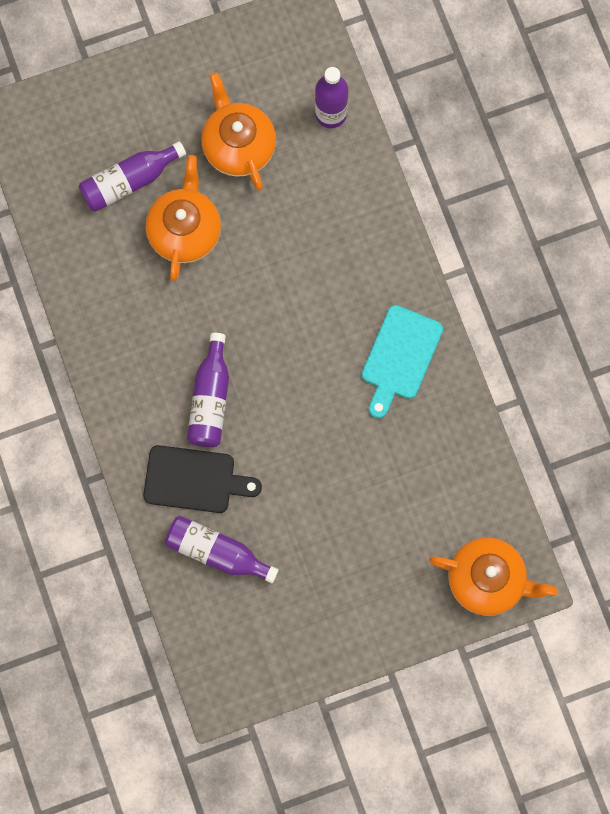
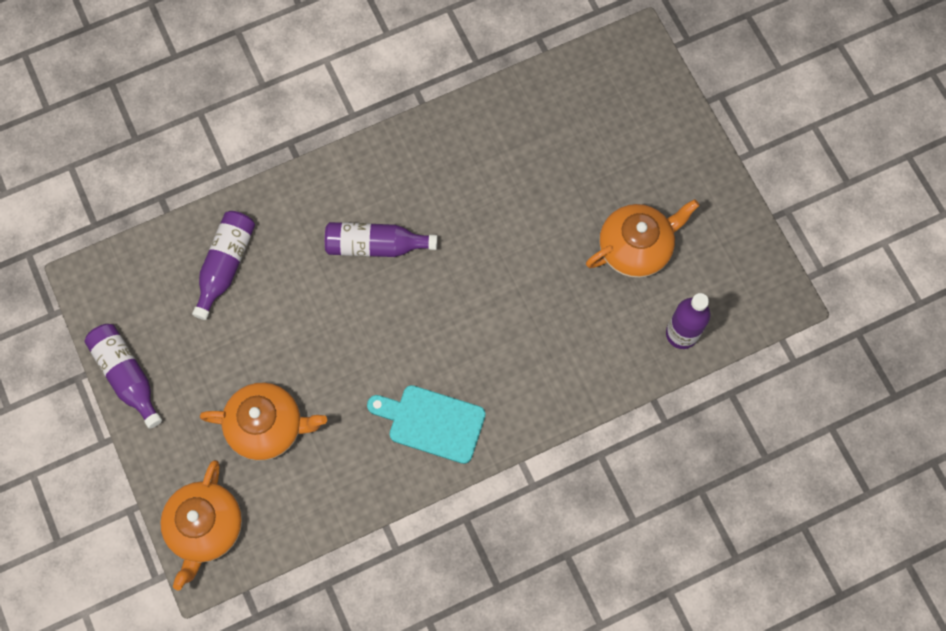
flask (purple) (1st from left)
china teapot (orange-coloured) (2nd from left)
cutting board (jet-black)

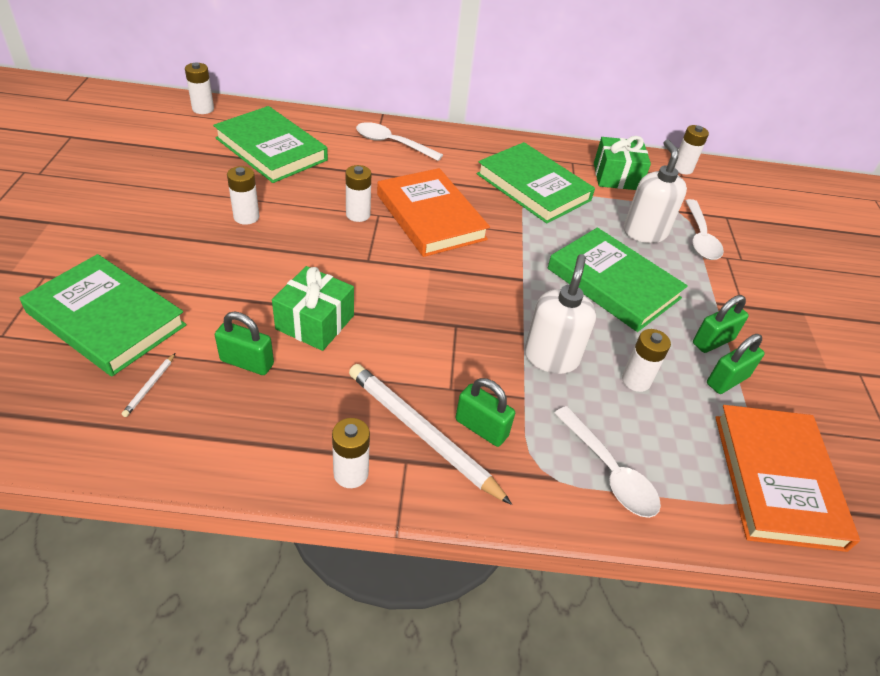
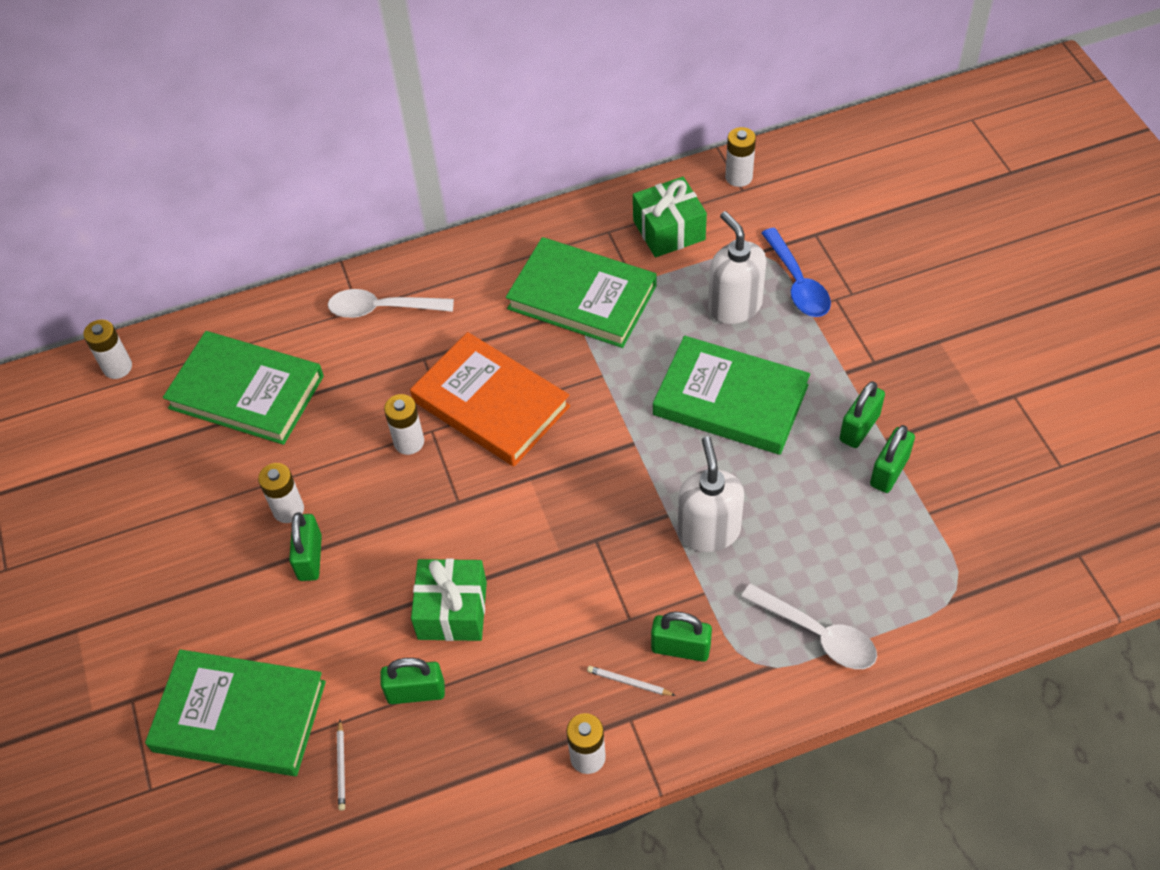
padlock (emerald) (1st from left)
wooden pencil (pure white) (2nd from left)
spoon (royal blue)
AA battery (pure white) (5th from left in the first image)
hardcover (orange-coloured) (2nd from left in the first image)

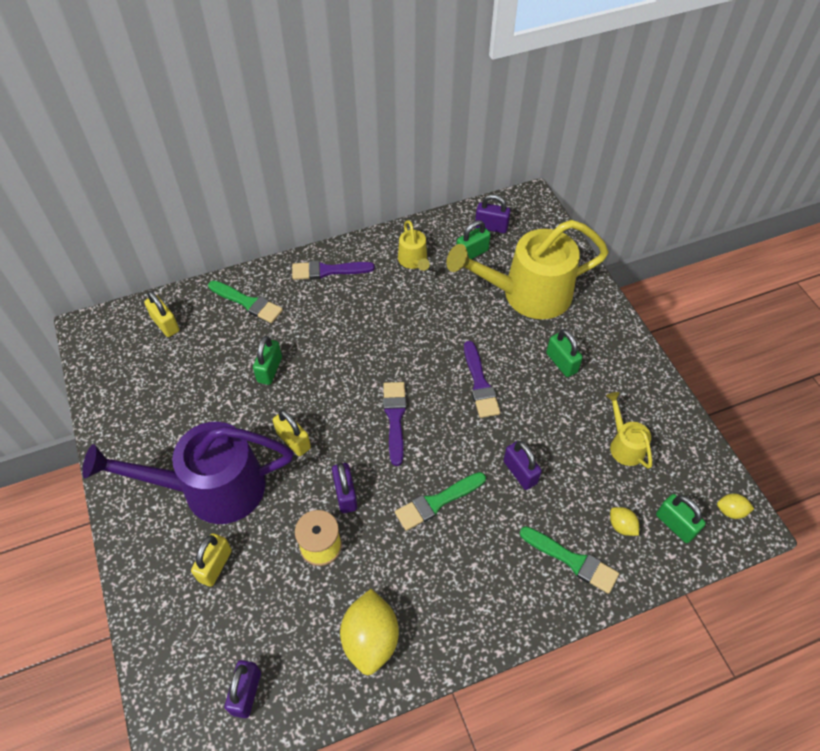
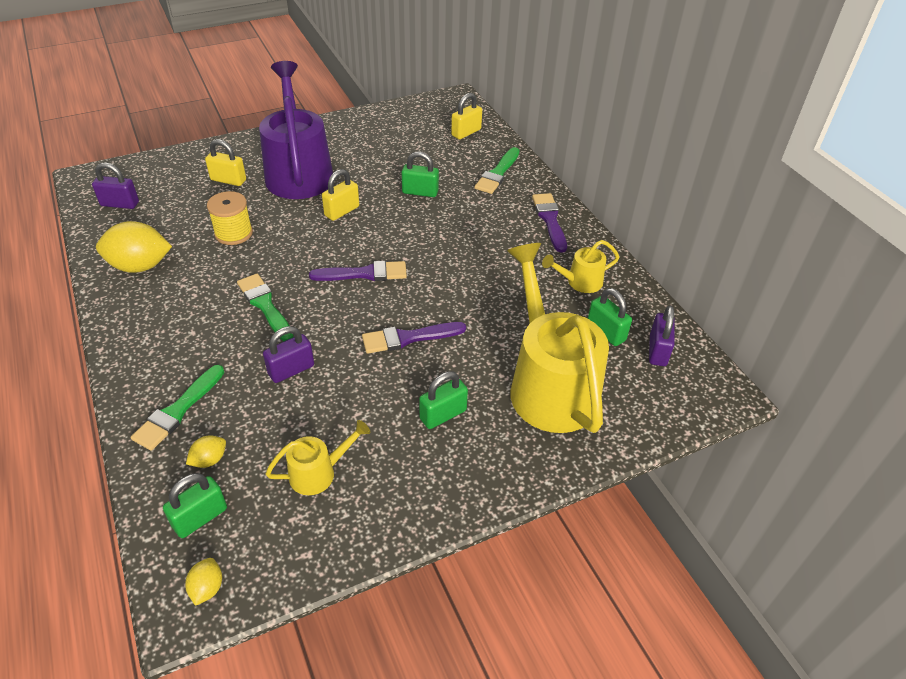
padlock (purple) (2nd from left in the first image)

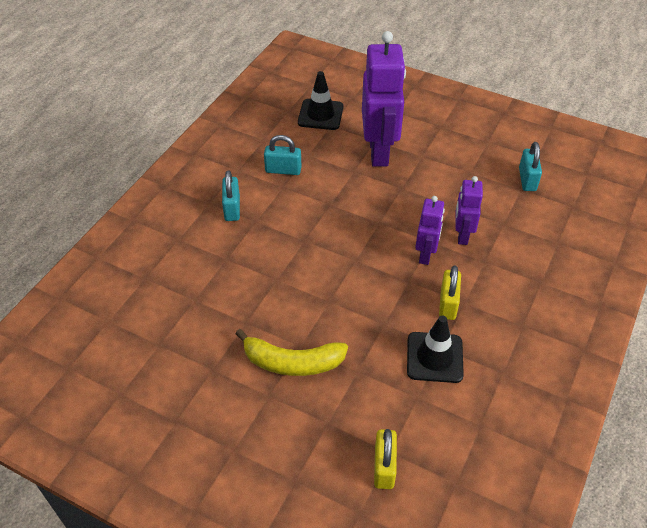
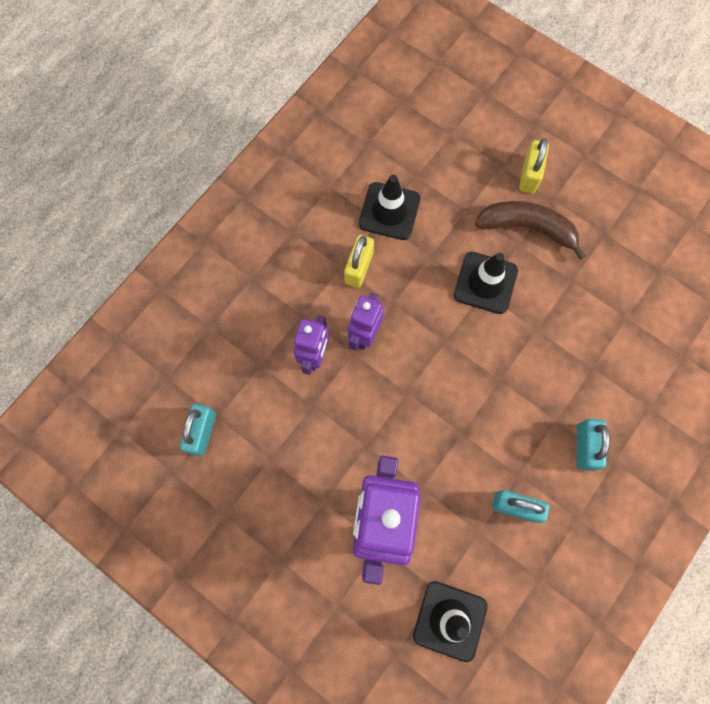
traffic cone (jet-black) (3rd from left)
toy banana (russet)
padlock (bright yellow) (2nd from left)

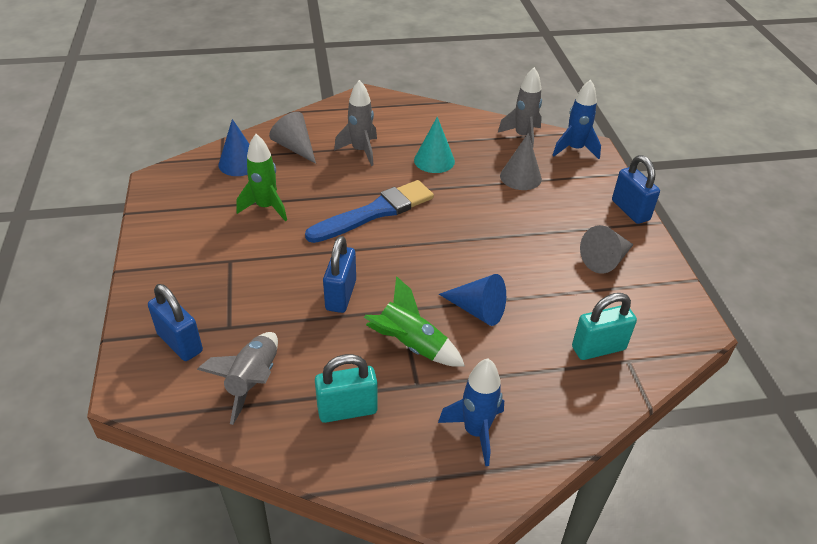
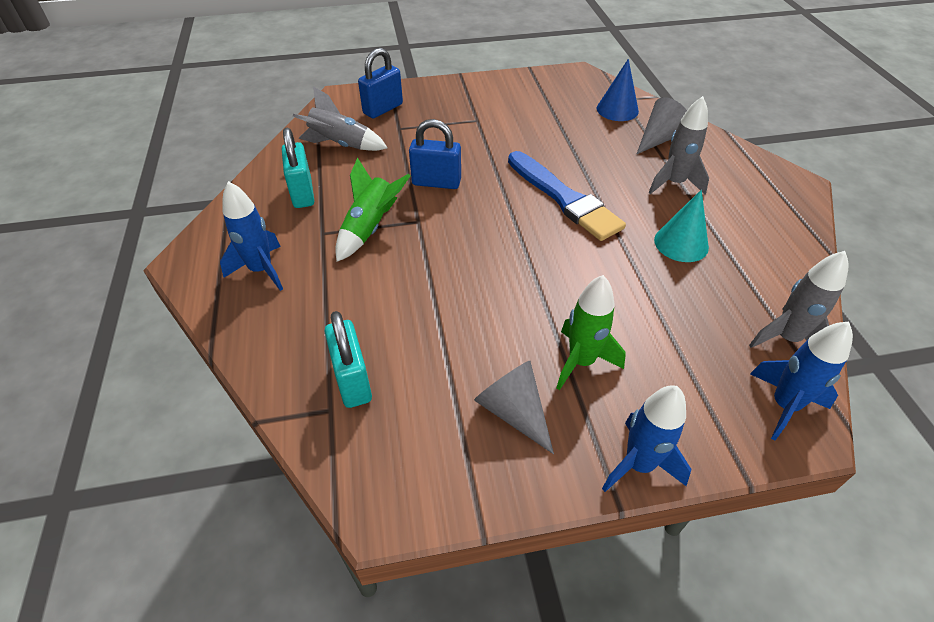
spaceship (emerald) (2nd from left)
spaceship (royal blue) (2nd from left)
cone shape (royal blue) (2nd from left in the first image)
cone shape (ash-grey) (2nd from left in the first image)

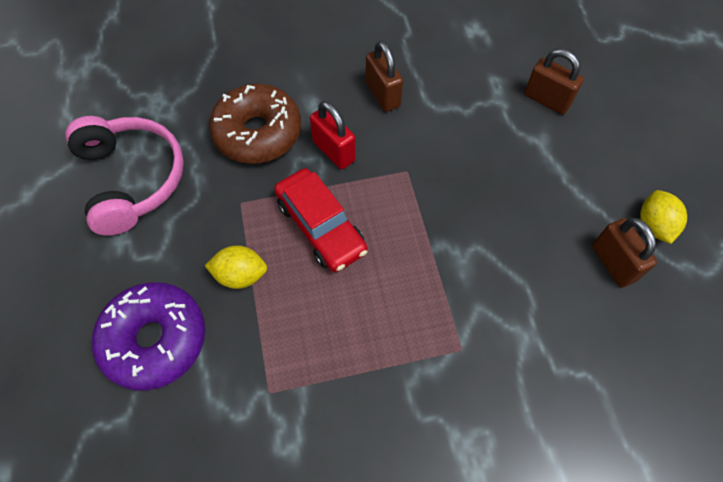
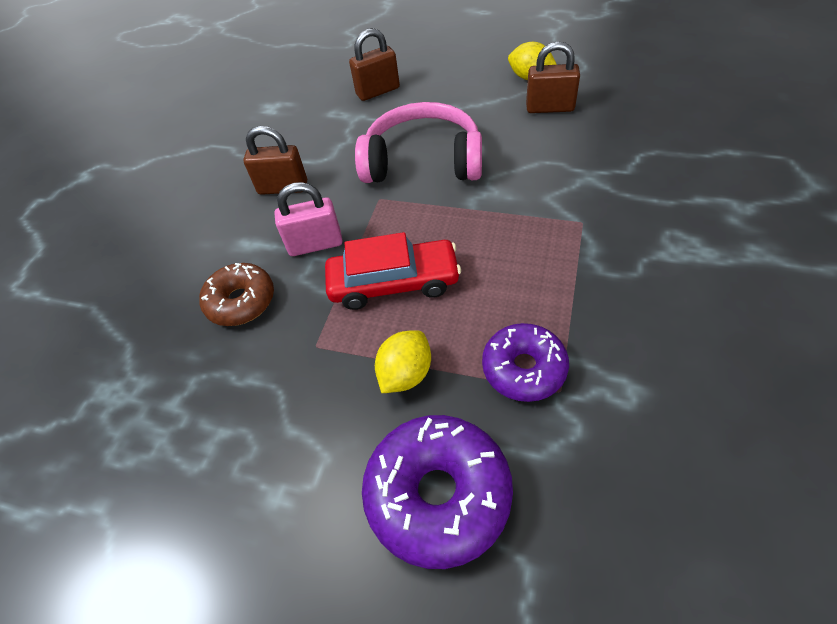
doughnut (russet)
padlock (rosy)
headphones (rosy)
doughnut (purple) (2nd from left)

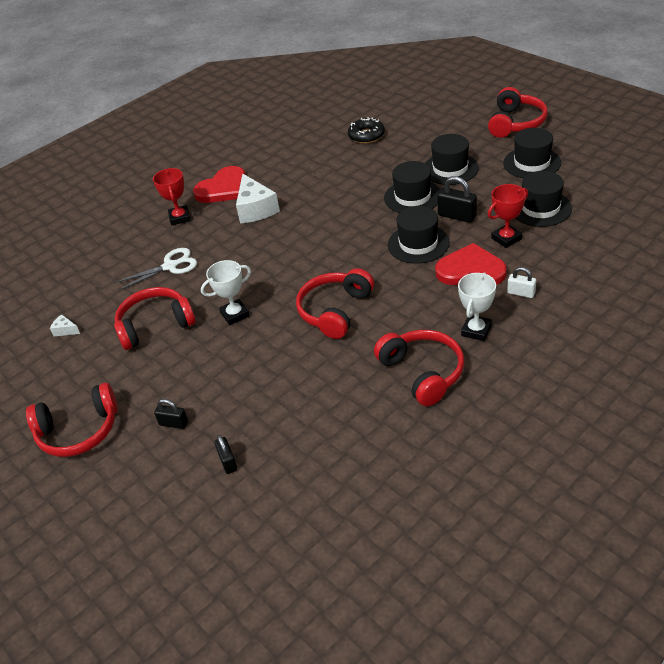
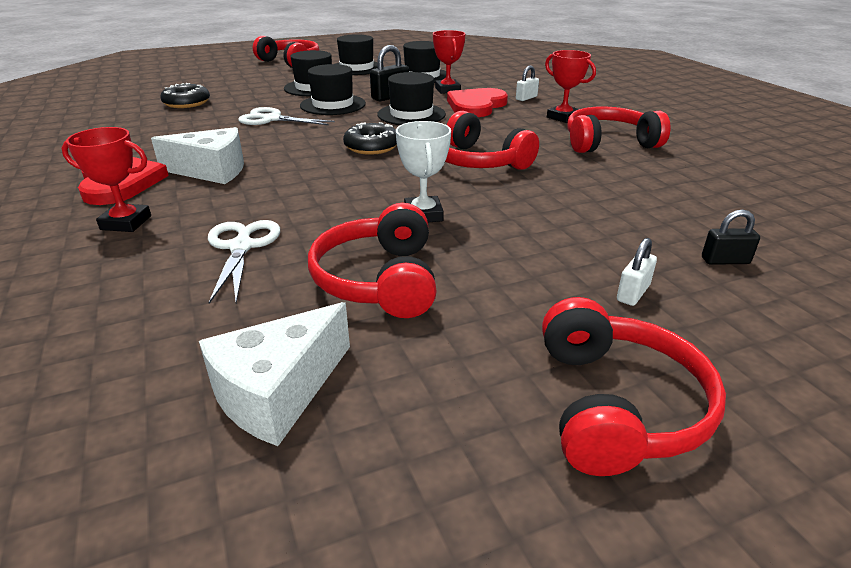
piece of cheese (pure white) (2nd from left)
scissors (pure white) (2nd from left)
doughnut (jet-black) (2nd from left)
award cup (crimson) (3rd from left)
padlock (pure white) (2nd from left)

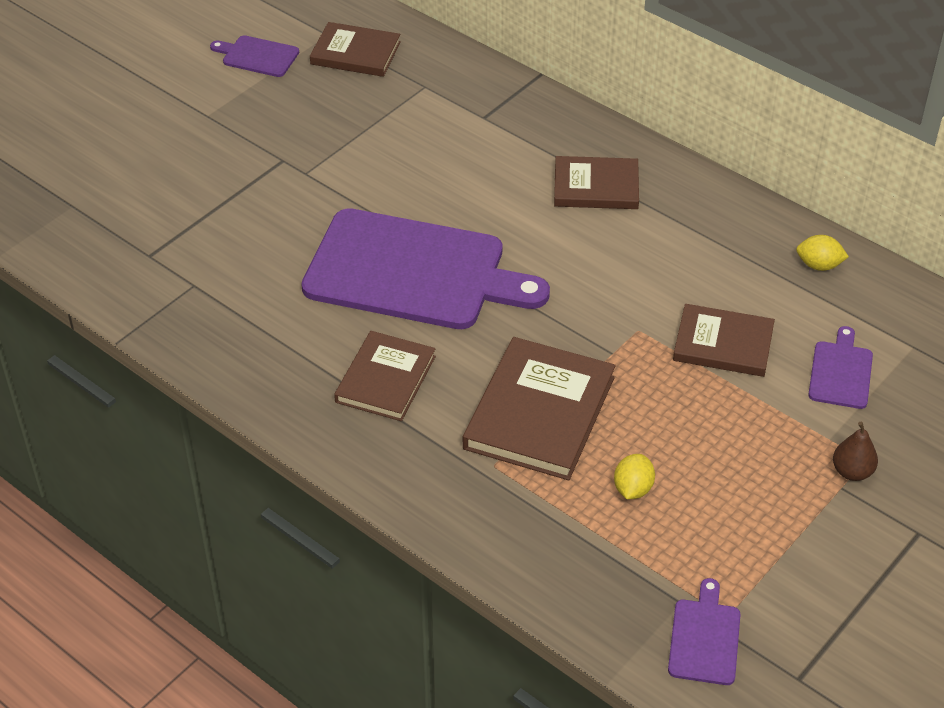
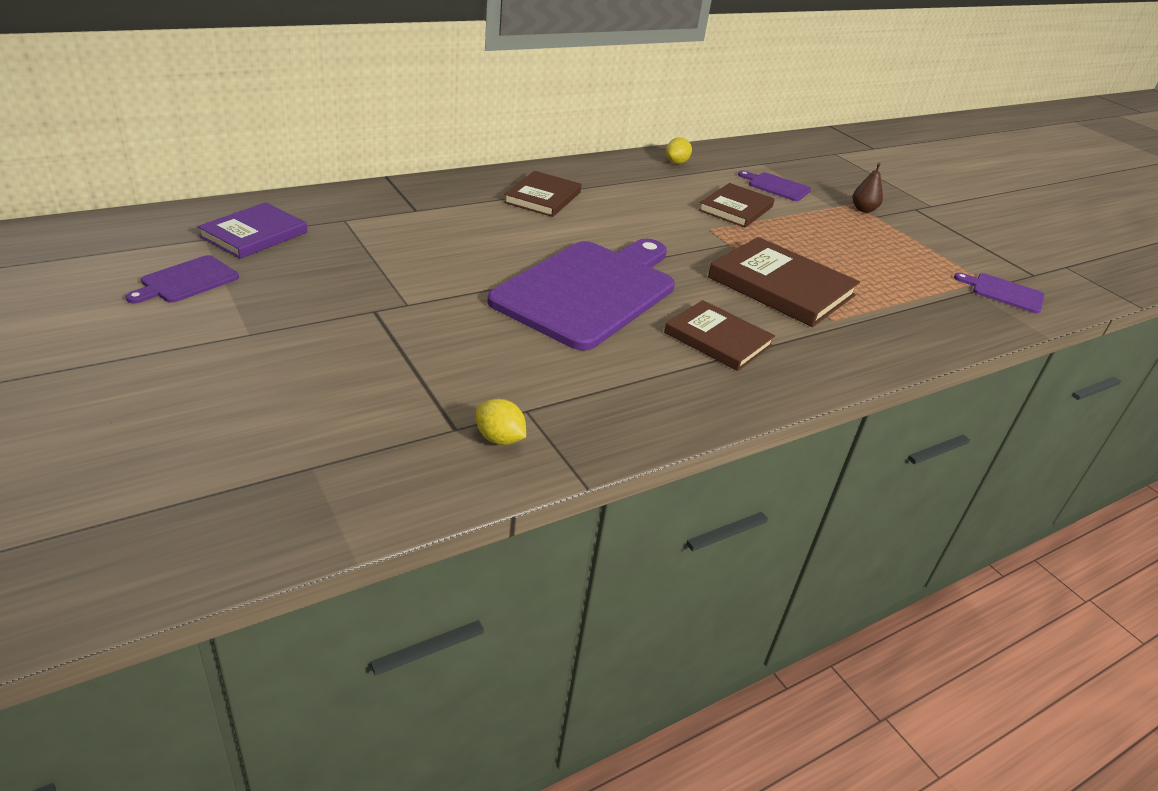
hardcover (purple)
lemon (bright yellow) (1st from left)

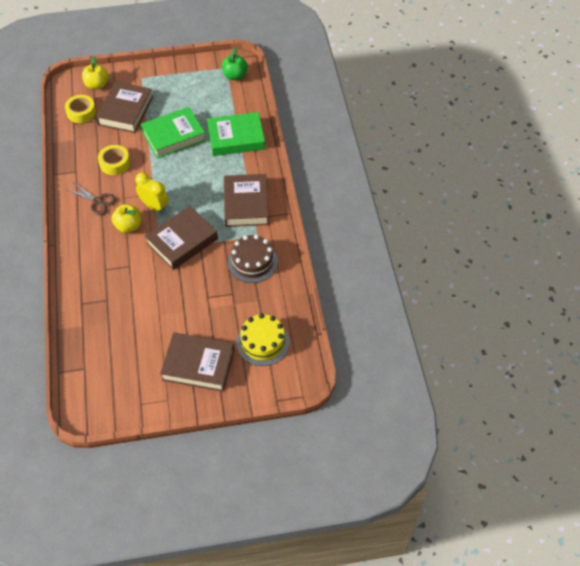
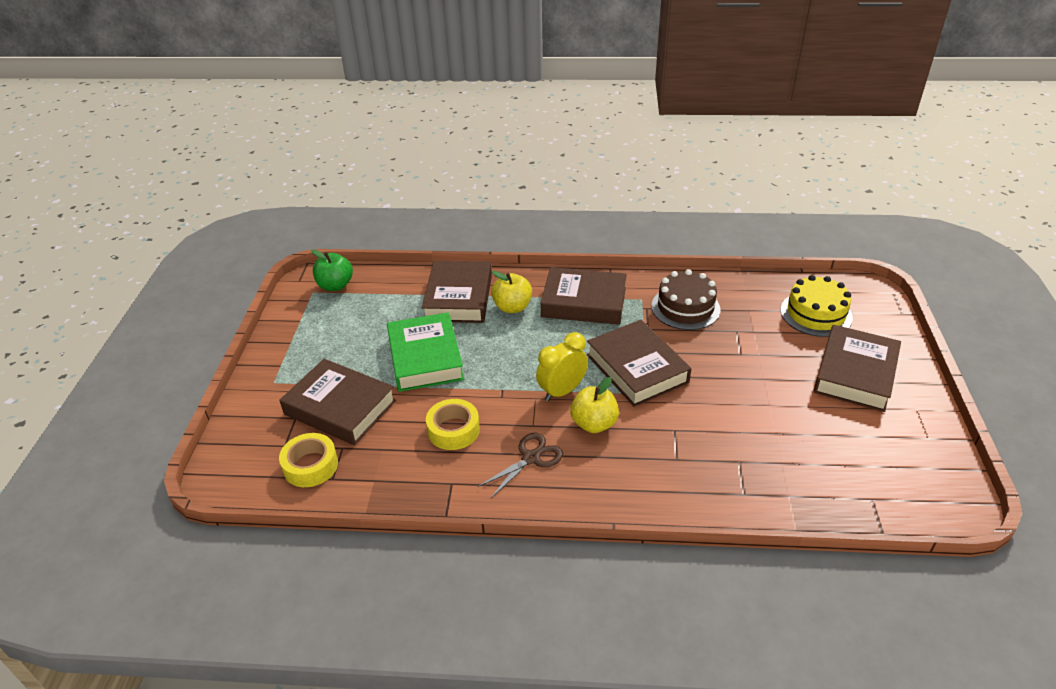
hardcover (russet) (2nd from left)
apple (bright yellow) (1st from left)

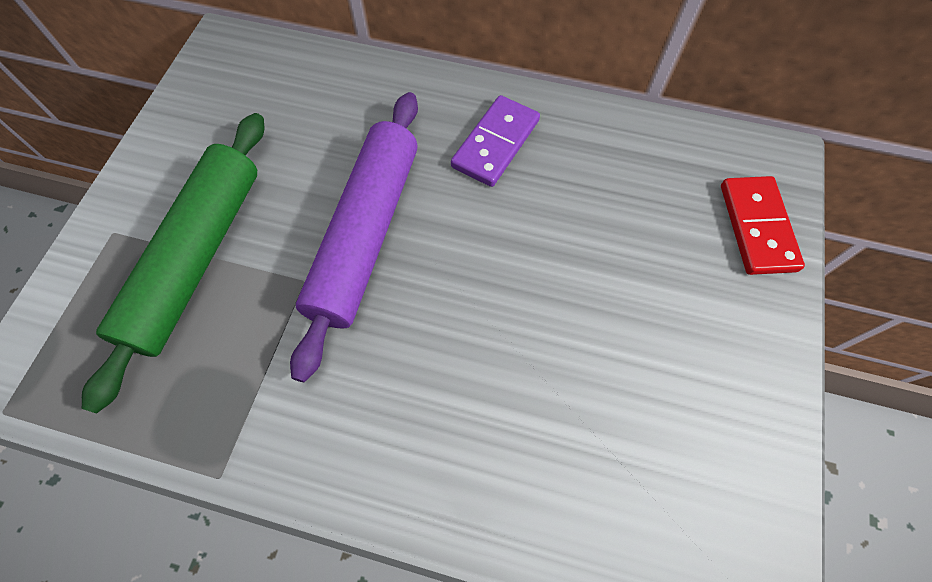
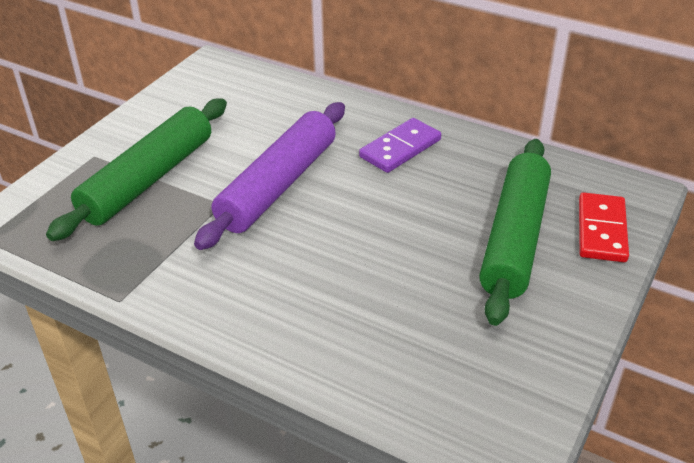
rolling pin (emerald) (2nd from left)

